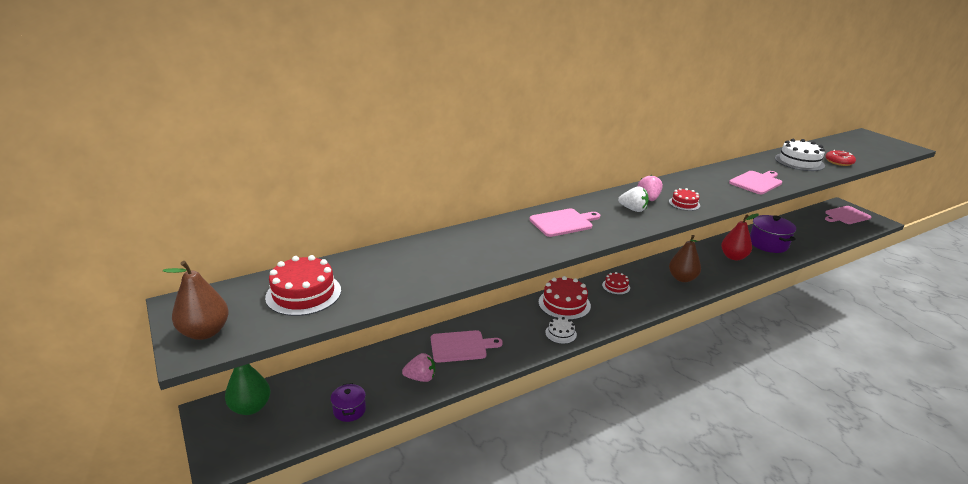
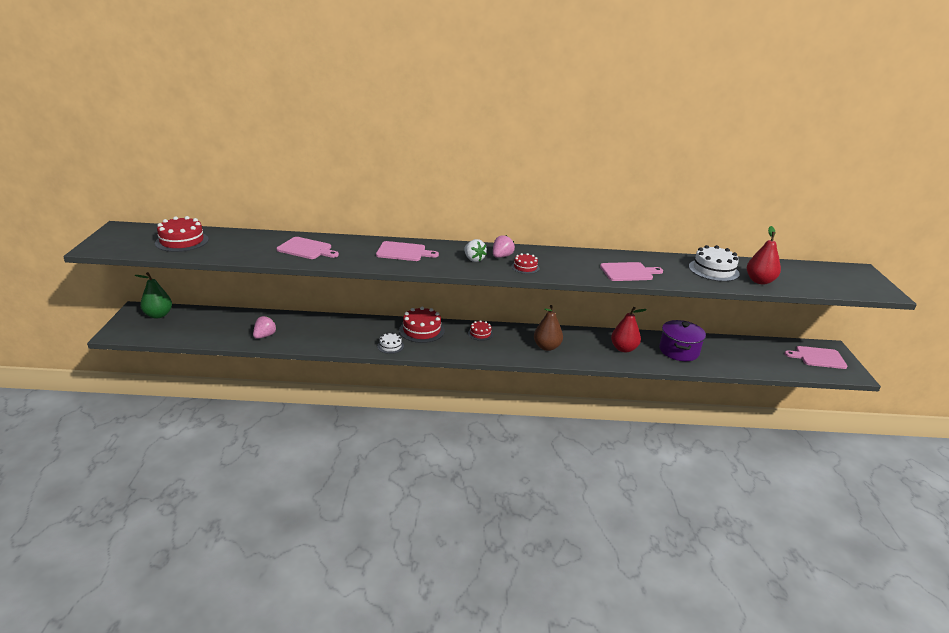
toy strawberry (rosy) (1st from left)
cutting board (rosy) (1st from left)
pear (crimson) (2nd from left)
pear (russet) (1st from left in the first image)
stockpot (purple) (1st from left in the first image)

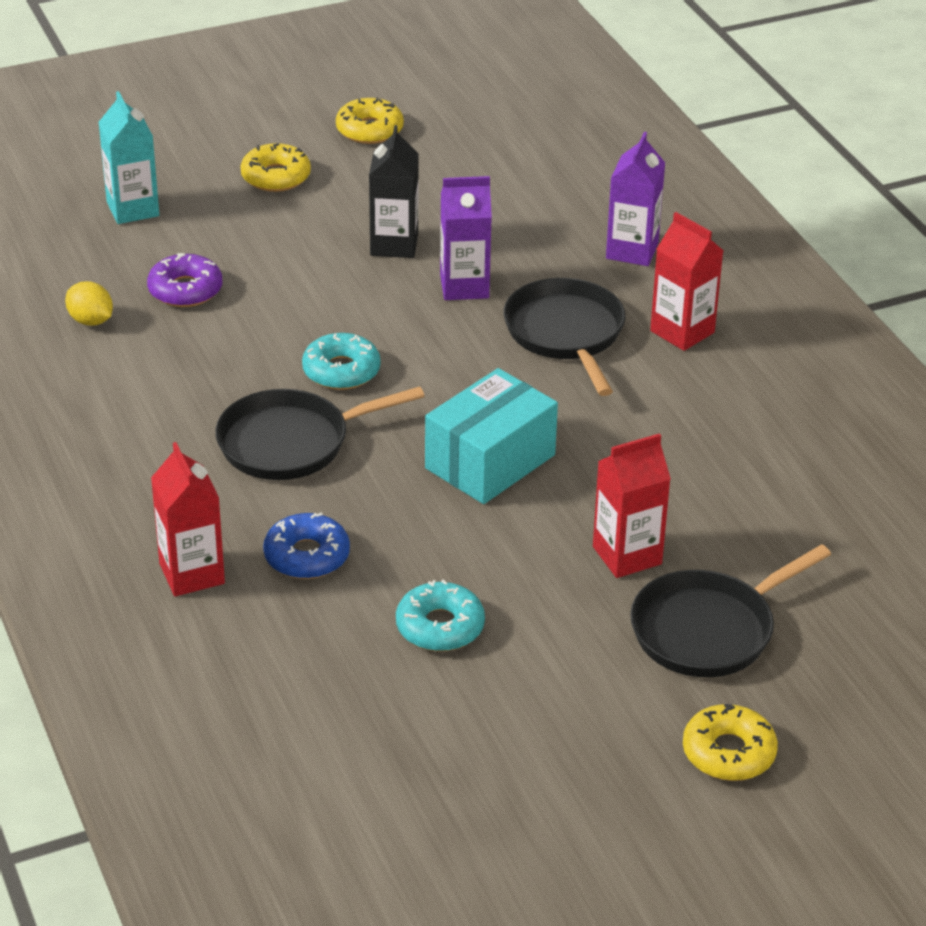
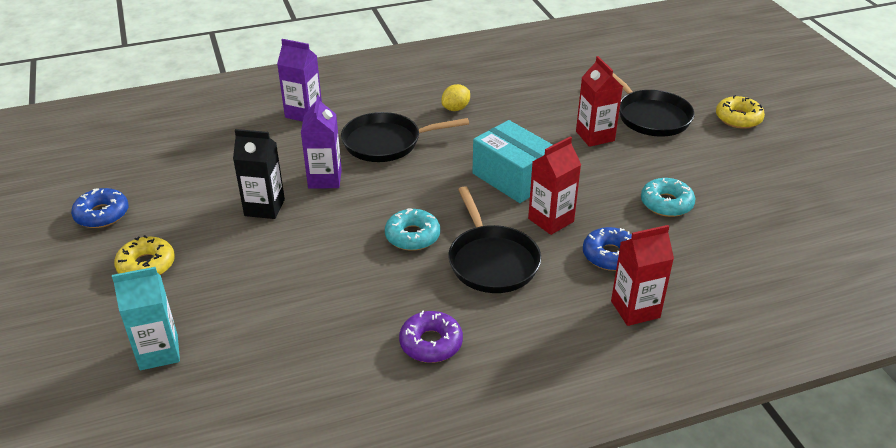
doughnut (royal blue) (1st from left)
doughnut (purple)
lemon (bright yellow)
carton (crimson) (1st from left)

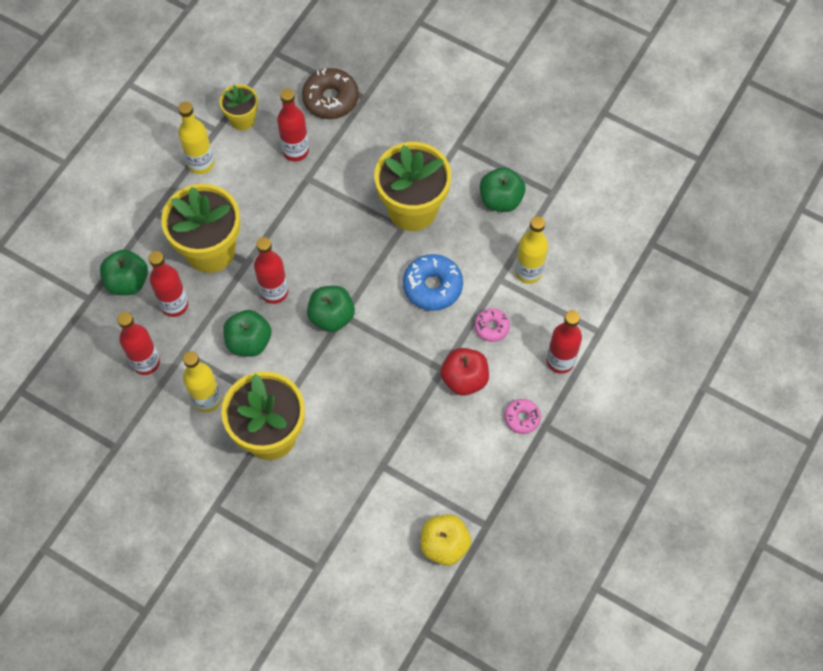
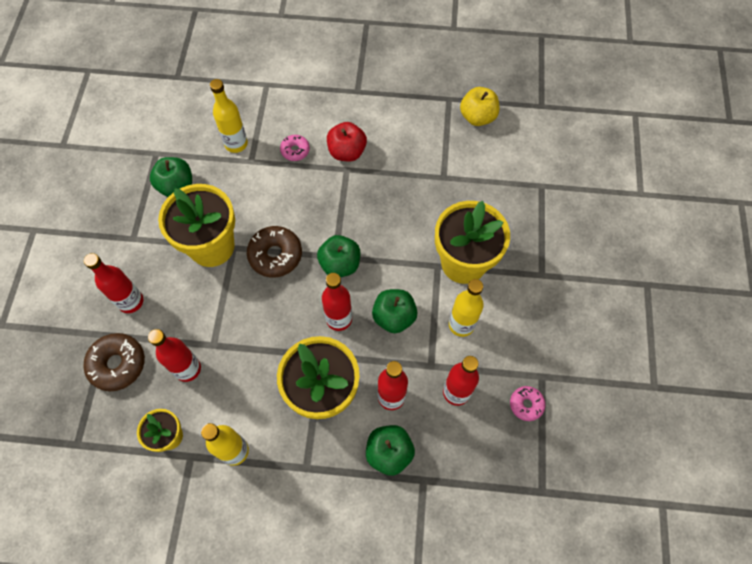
flask (crimson) (1st from left)
doughnut (russet) (2nd from left)
doughnut (rosy) (2nd from left)
doughnut (royal blue)

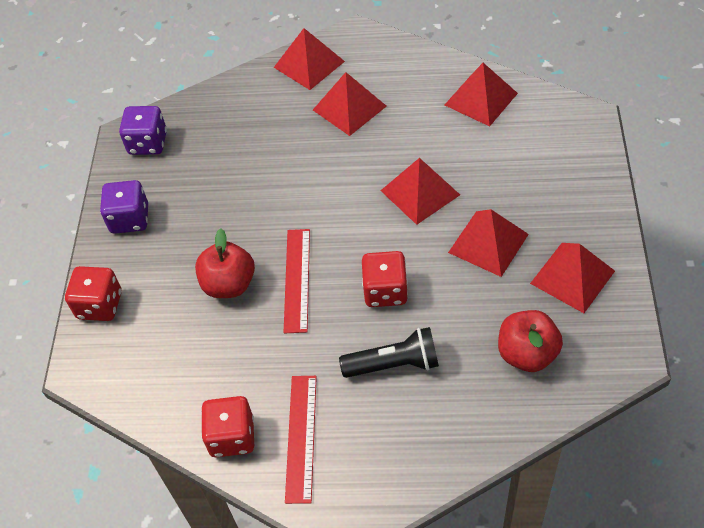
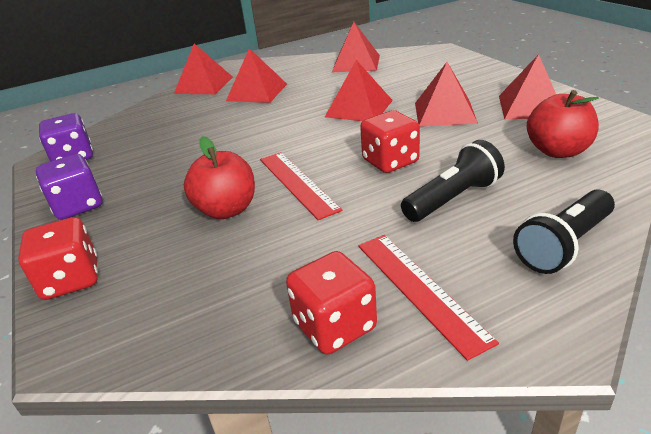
pocket torch (jet-black) (2nd from left)

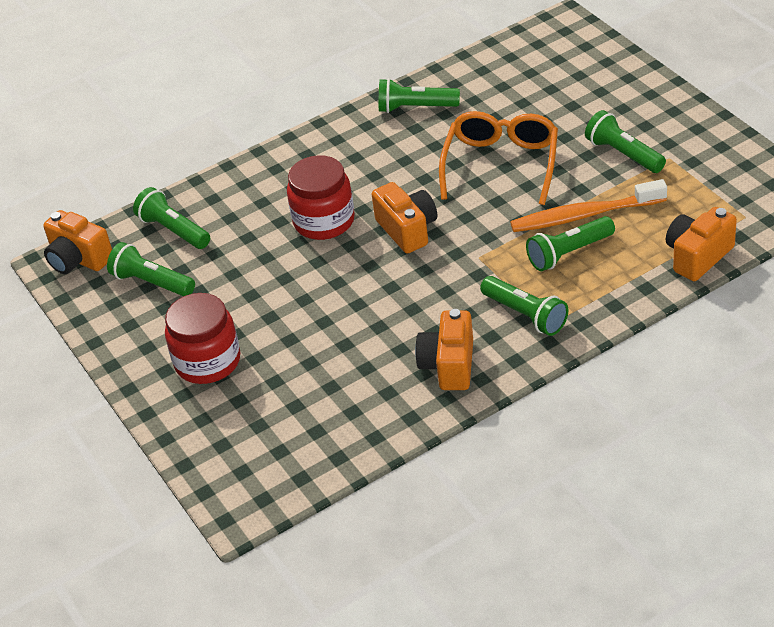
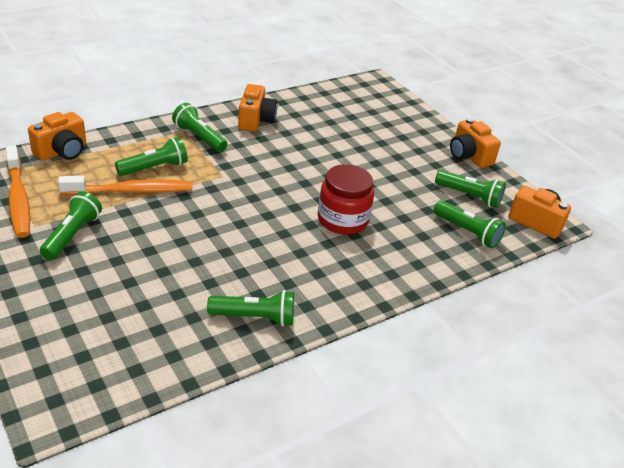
tooth brush (orange-coloured) (1st from left)
pocket torch (emerald) (1st from left)
photo camera (orange-coloured) (3rd from left)
preserve jar (crimson) (1st from left in the first image)
spectacles (orange-coloured)

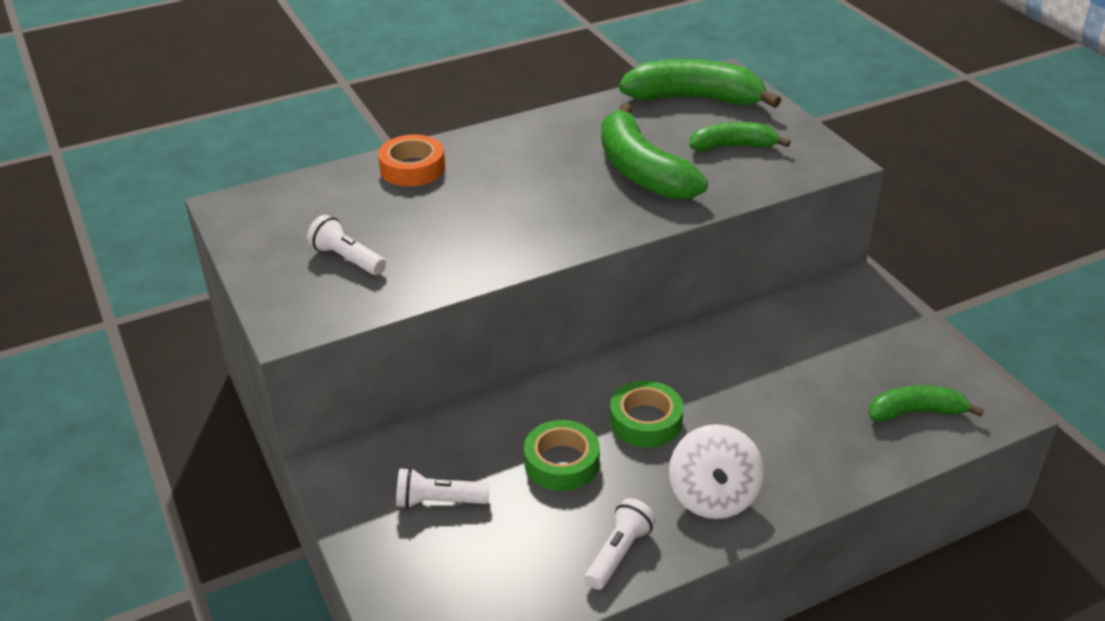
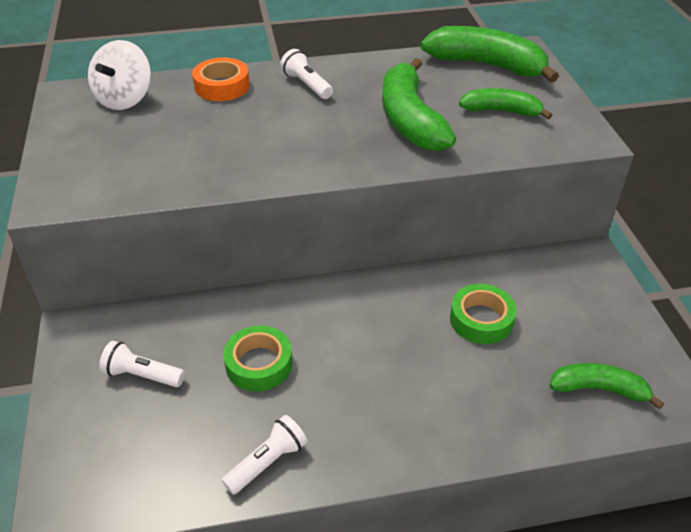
toy top (pure white)
pocket torch (pure white) (3rd from left)
roll of tape (emerald) (2nd from left)

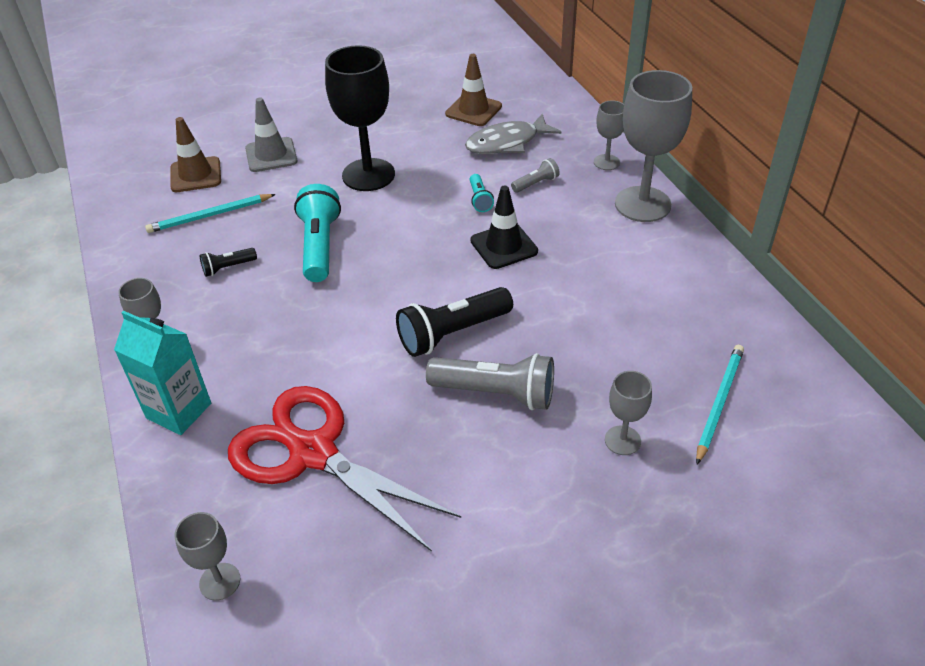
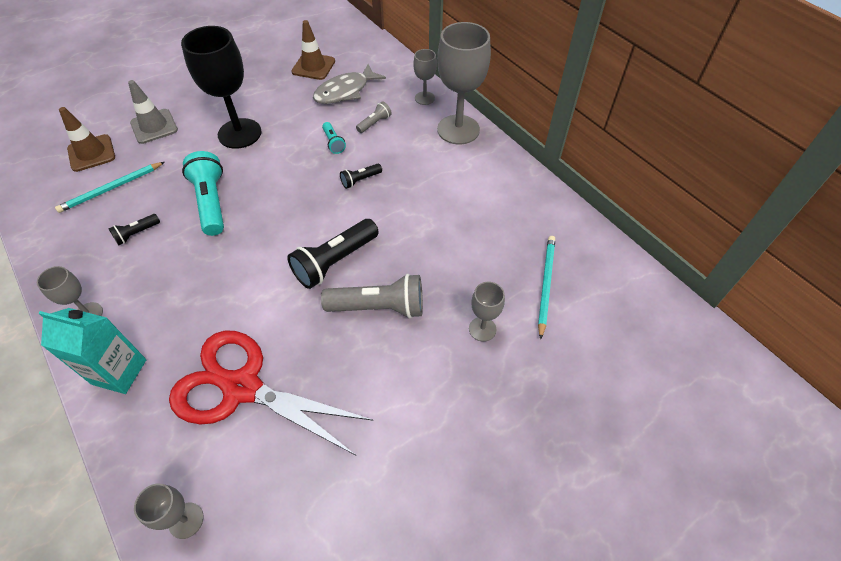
pocket torch (jet-black) (3rd from left)

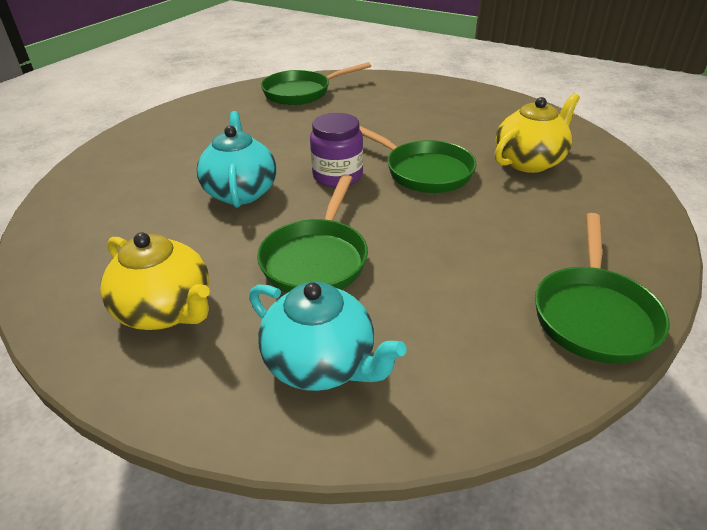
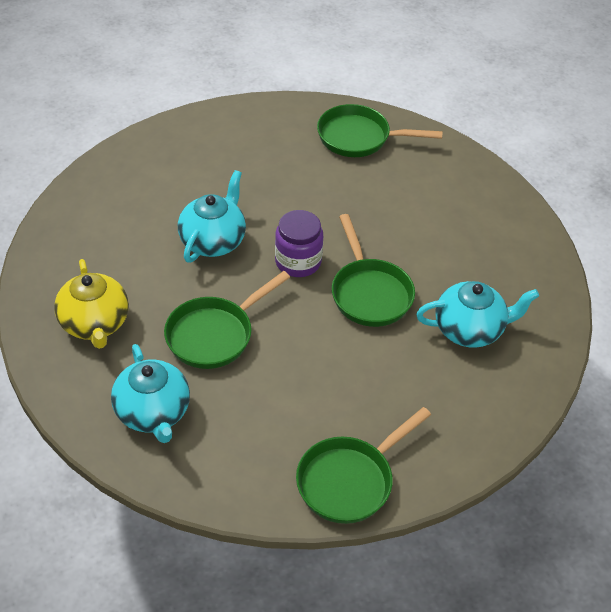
china teapot (turquoise) (3rd from left)

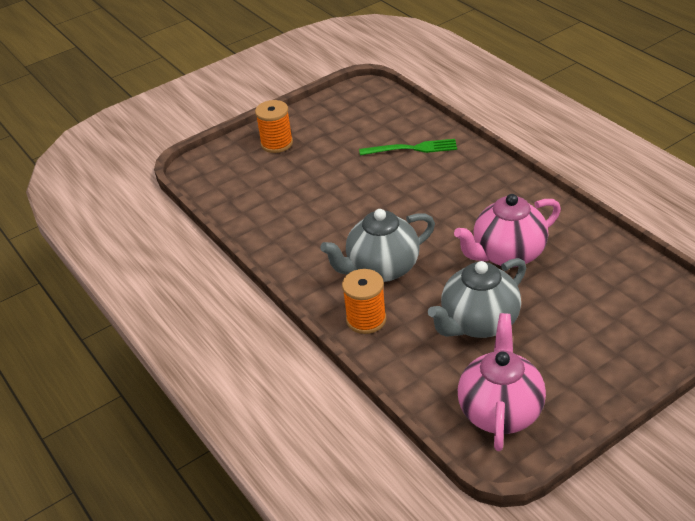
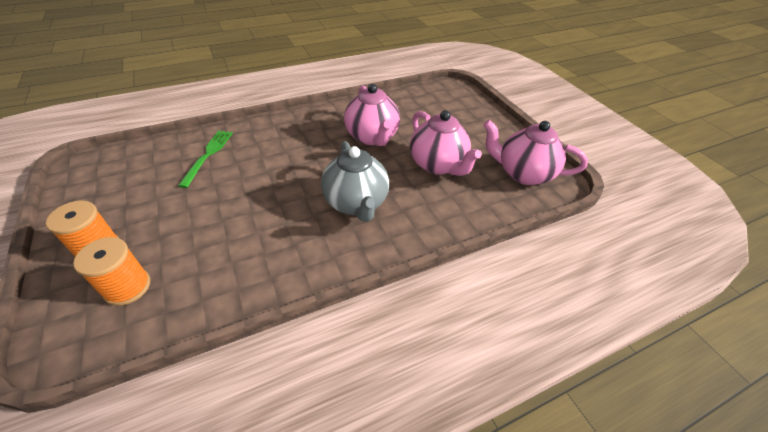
spool (orange-coloured) (2nd from left)
china teapot (rosy) (2nd from left)

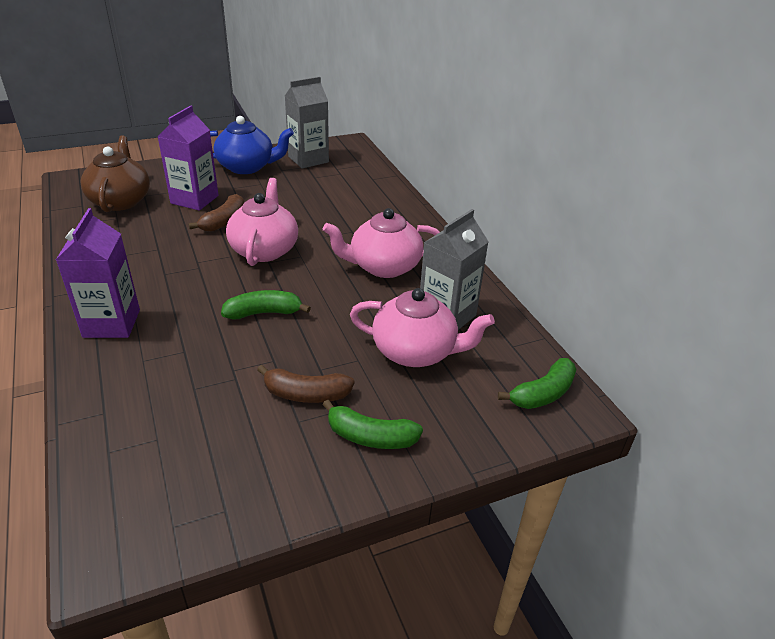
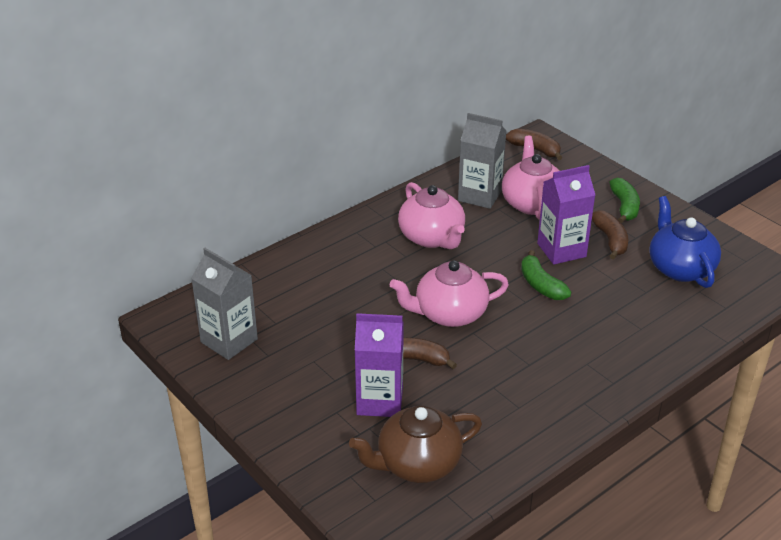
toy banana (russet) (2nd from left)
carton (purple) (2nd from left)
china teapot (royal blue)

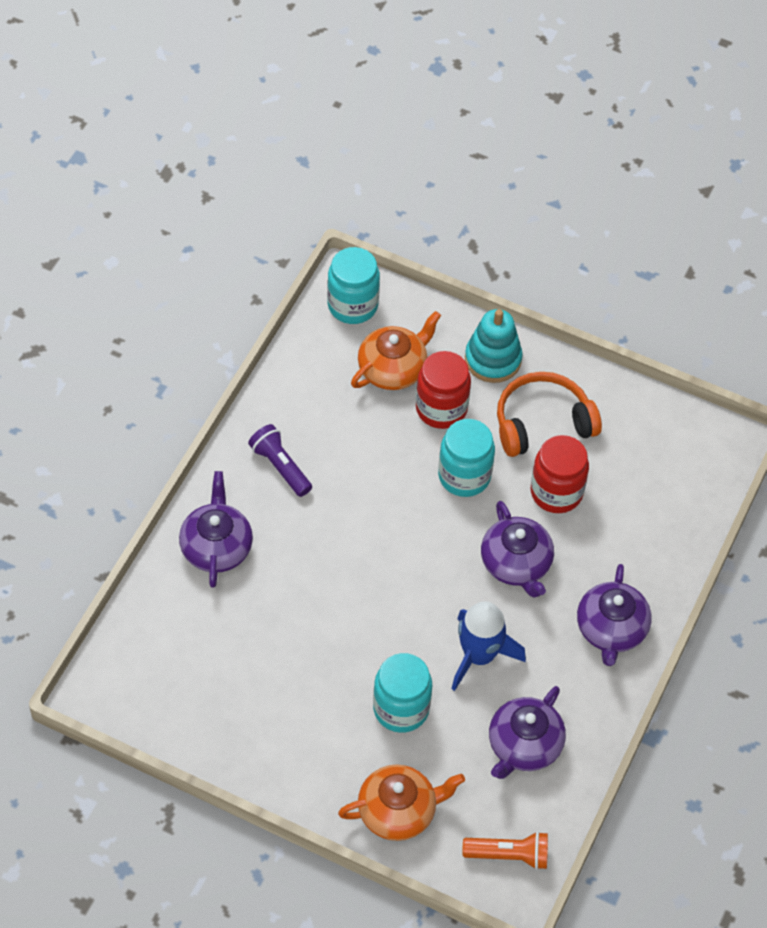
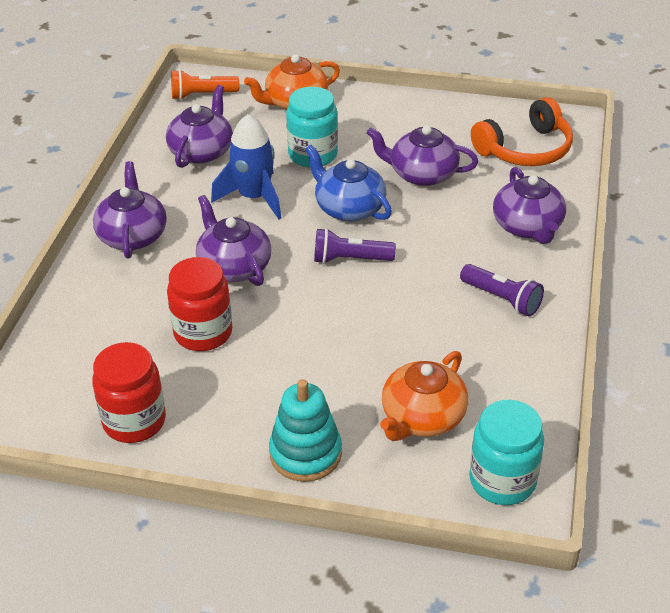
preserve jar (crimson) (1st from left)
china teapot (royal blue)
pocket torch (purple) (1st from left)
china teapot (purple) (4th from left)
headphones (orange-coloured)
preserve jar (turquoise) (3rd from left in the first image)

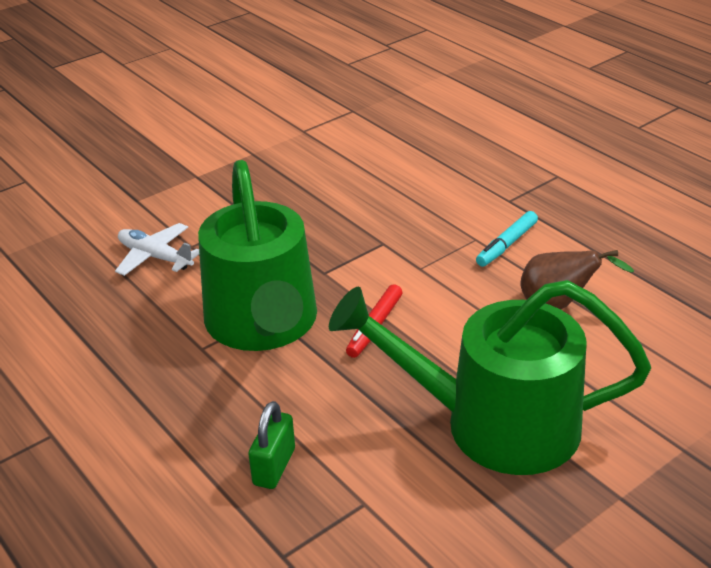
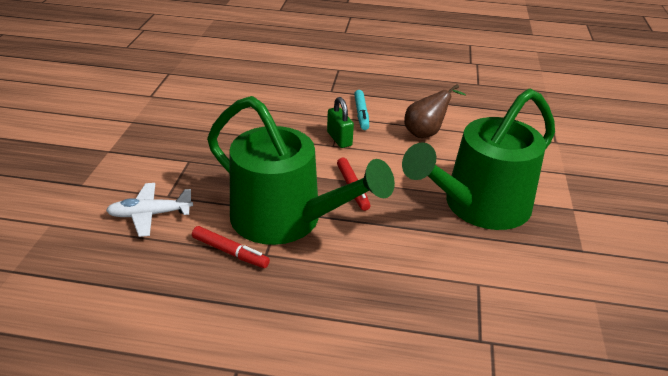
marker (crimson) (1st from left)
padlock (emerald)

